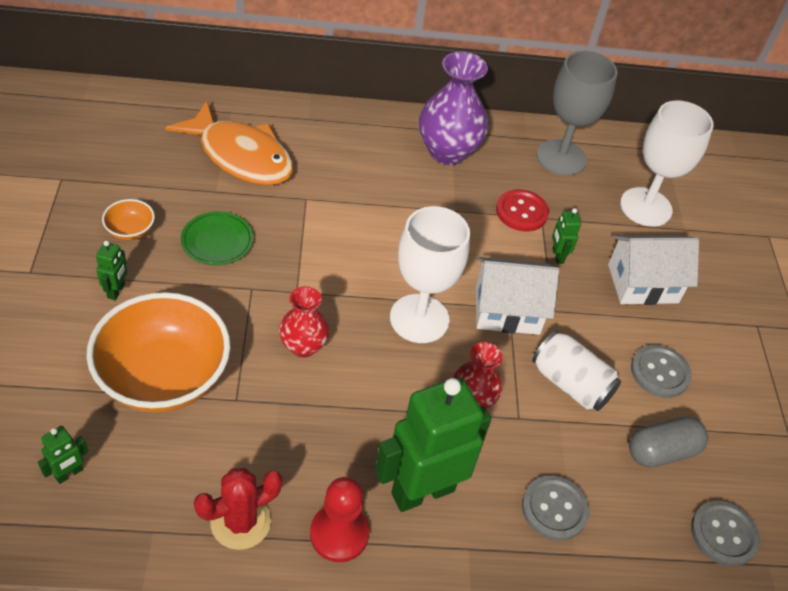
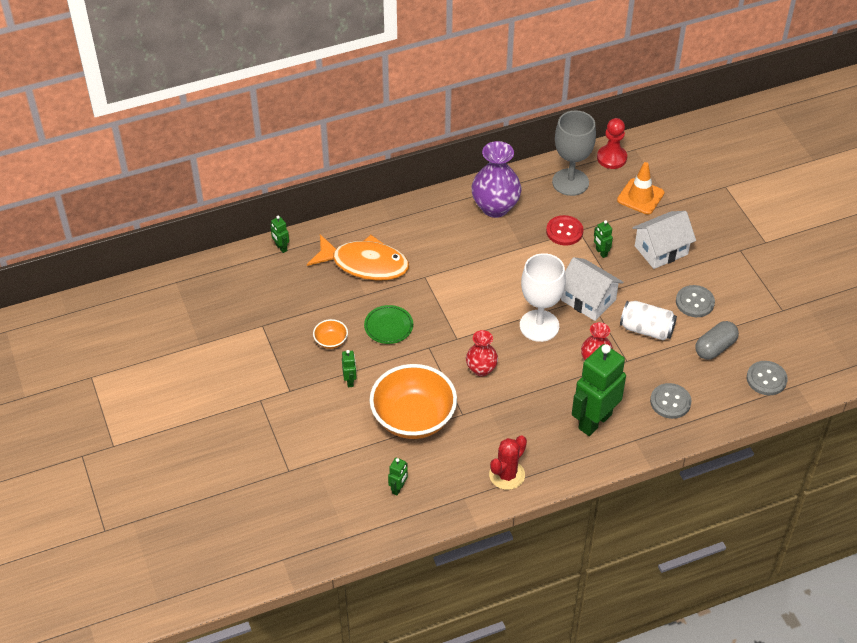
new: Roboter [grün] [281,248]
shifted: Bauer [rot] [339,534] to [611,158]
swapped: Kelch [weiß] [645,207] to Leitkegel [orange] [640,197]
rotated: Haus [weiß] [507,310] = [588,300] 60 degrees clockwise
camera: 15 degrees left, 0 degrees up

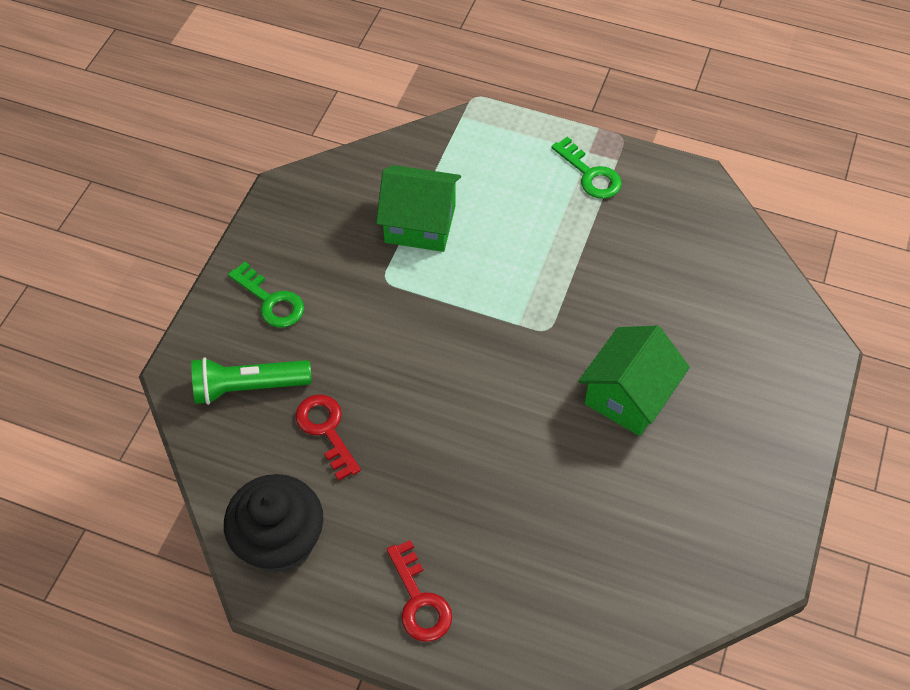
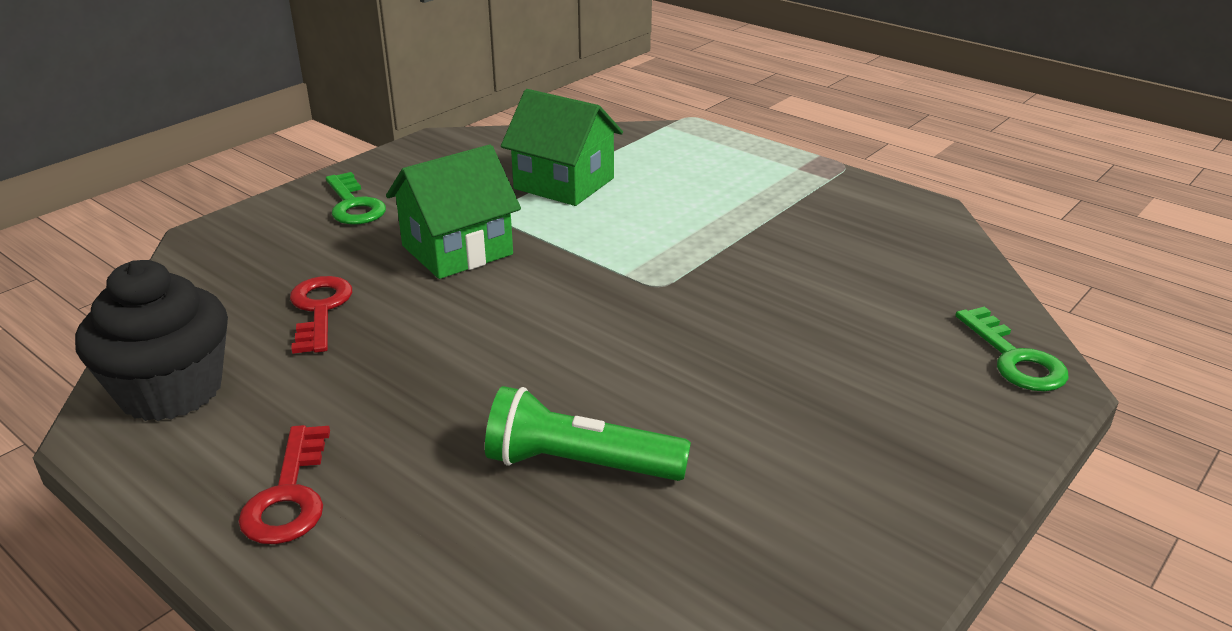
shifted: Haus [grün] [628,396] to [457,250]; Taschenlampe [grün] [248,387] to [579,464]; Schlüssel [grün] [590,174] to [1014,358]
camera: 20 degrees right, 25 degrees down

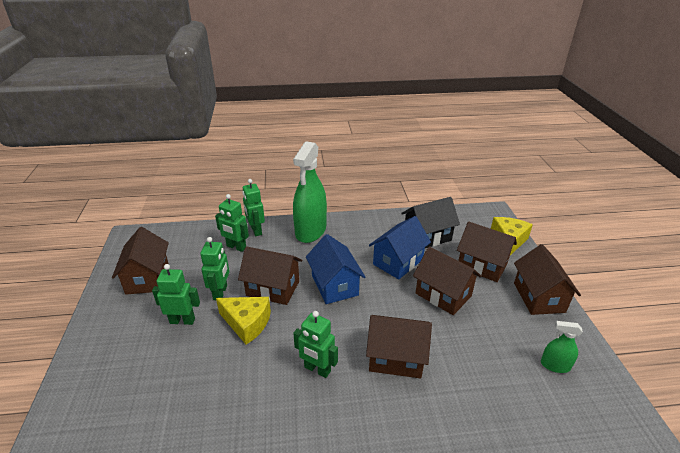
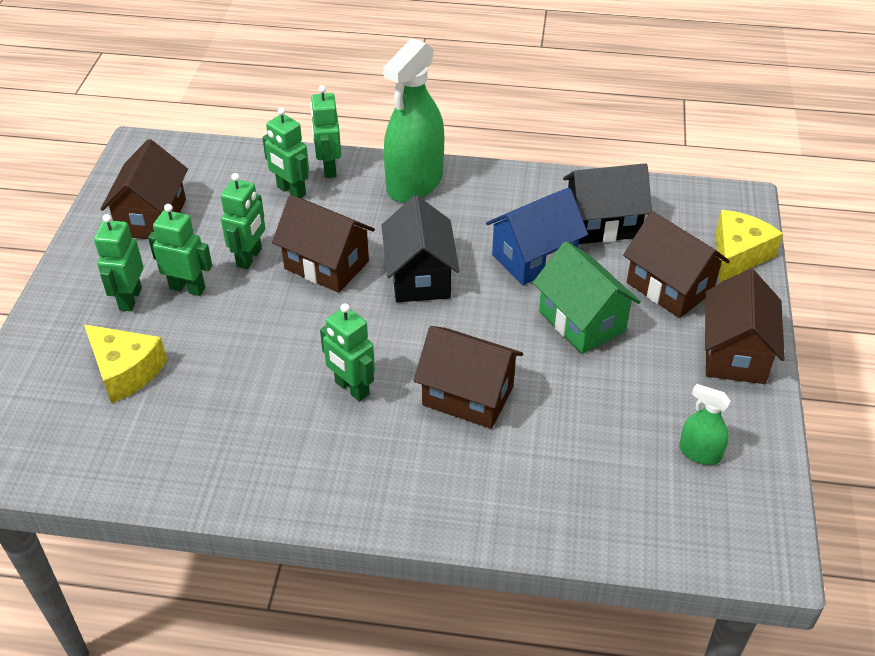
new: Roboter [grün] [130,299]
shifted: Käse [gelb] [247,323] to [125,371]
repainted: Haus [blau] [334,285] to Haus [schwarz] [420,277]; Haus [braun] [443,295] to Haus [grün] [582,321]
camera: 15 degrees right, 10 degrees up

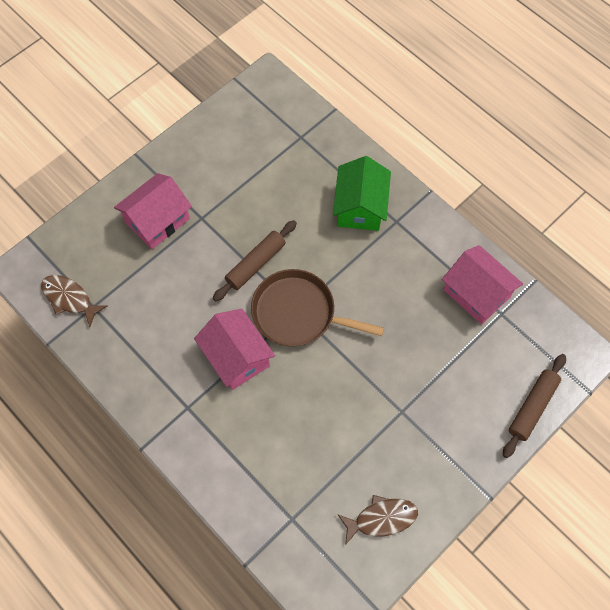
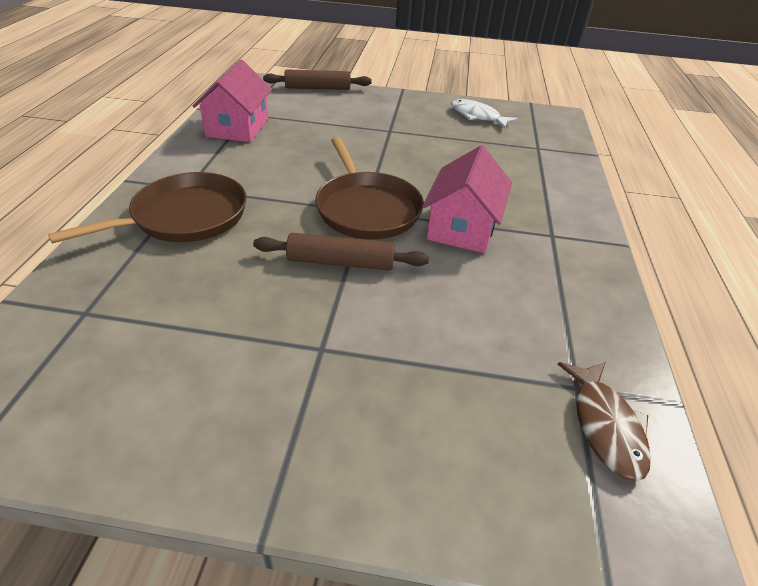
gone: Haus [rosa] [157,220]
swapped: Haus [grün] [360,207] to Pfanne [braun] [184,217]
repainted: Fisch [braun] [381,518] to Fisch [weiß] [477,116]
camera: 130 degrees left, 25 degrees down

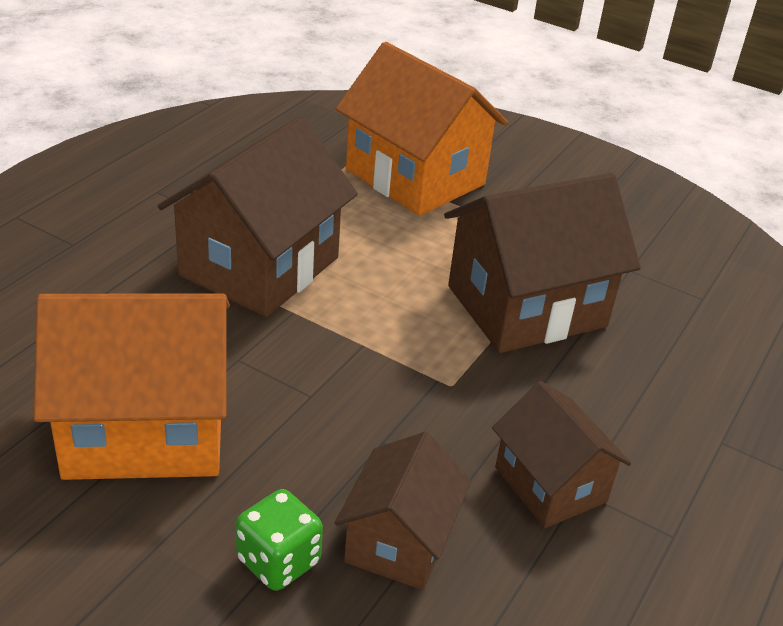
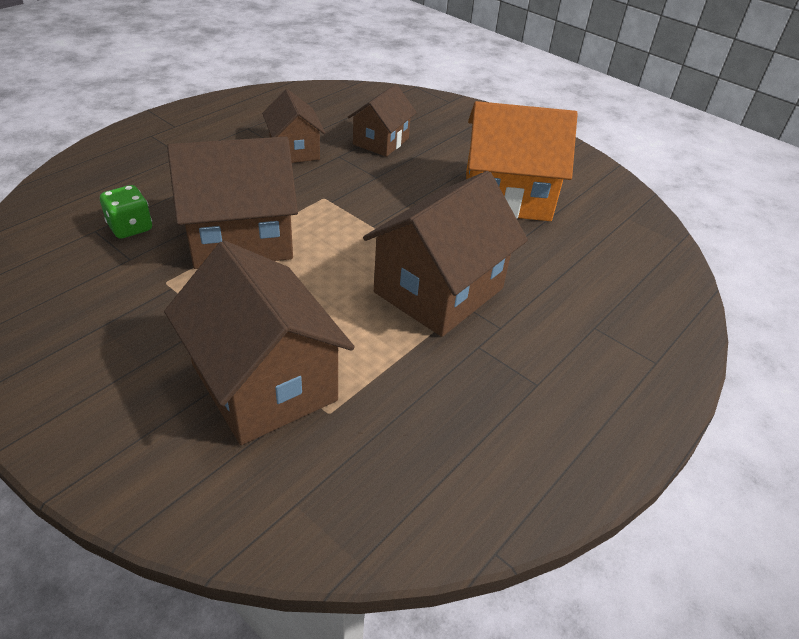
shifted: Spielwürfel [grün] [278,561] to [130,227]
repainted: Haus [orange] [415,177] to Haus [braun] [264,382]
camera: 170 degrees left, 5 degrees up

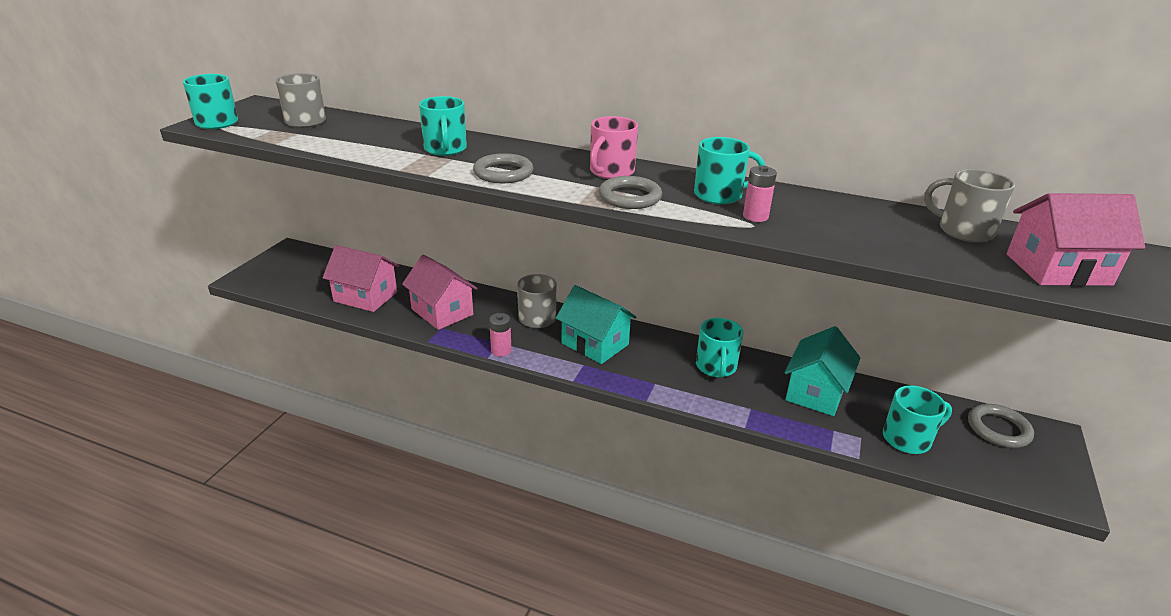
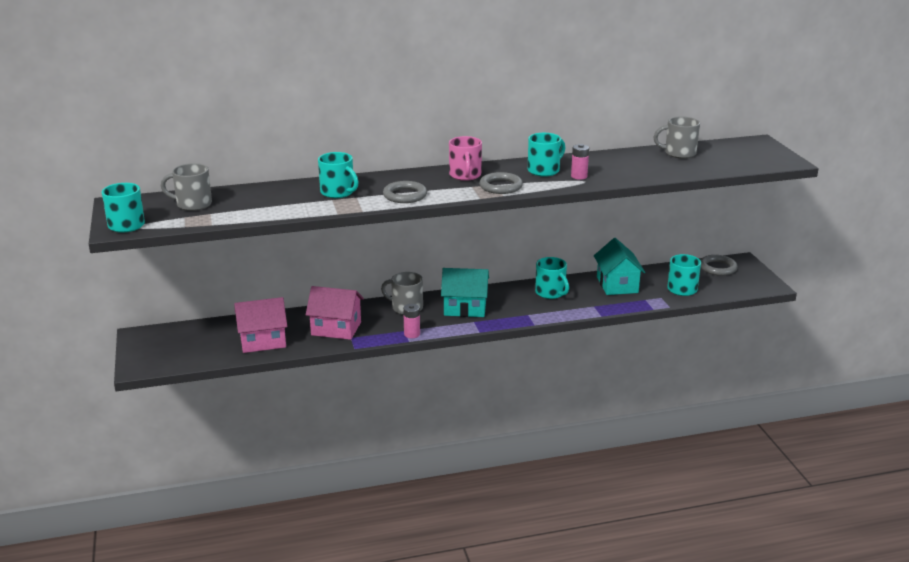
gone: Haus [rosa] [1058,269]
camera: 35 degrees left, 5 degrees down

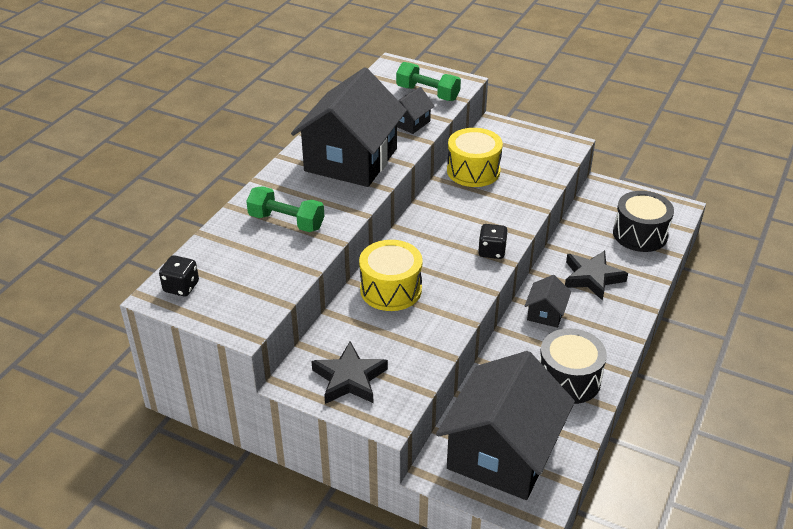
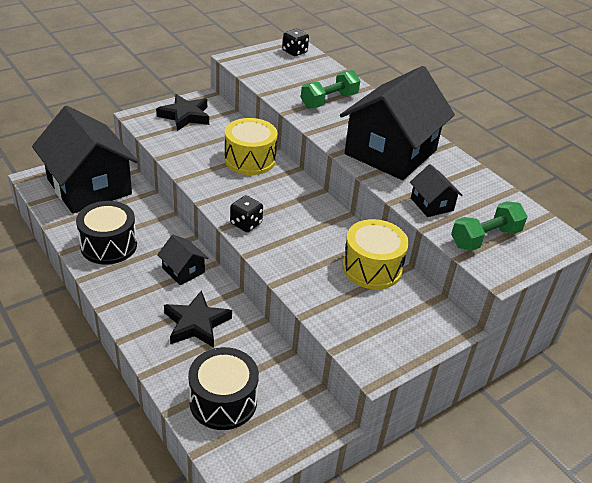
rotated: Haus [schwarz] [351,160] = [391,152] 75 degrees clockwise
camera: 115 degrees right, 0 degrees up

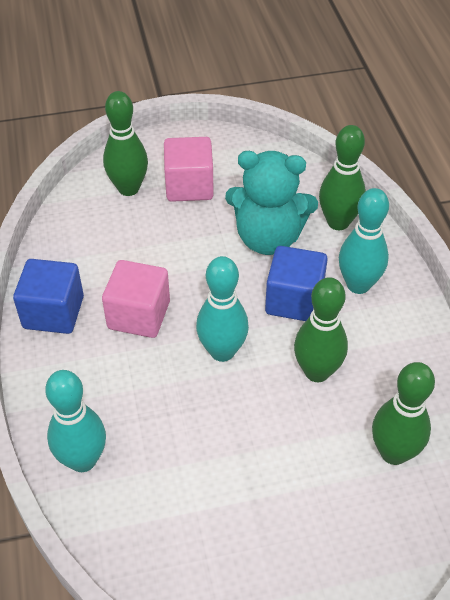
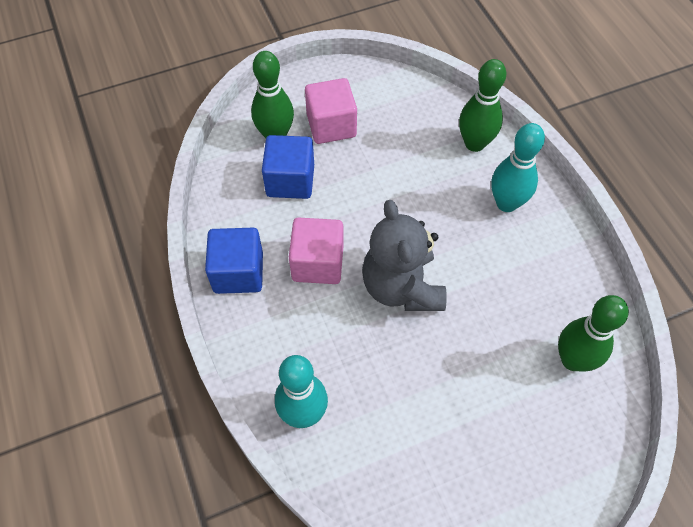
gone: Teddybär [türkis] [268,238]; Bowlingkegel [grün] [317,372]
shifted: Kubus [blau] [294,300] to [290,181]
swapped: Bowlingkegel [türkis] [222,351] to Teddybär [grau] [402,287]
camera: 10 degrees left, 10 degrees up

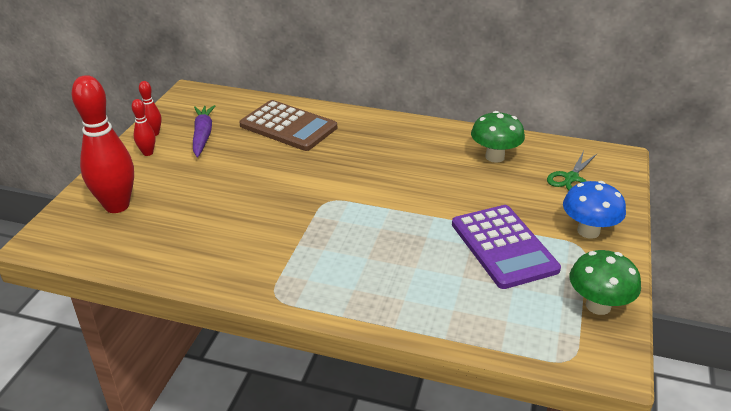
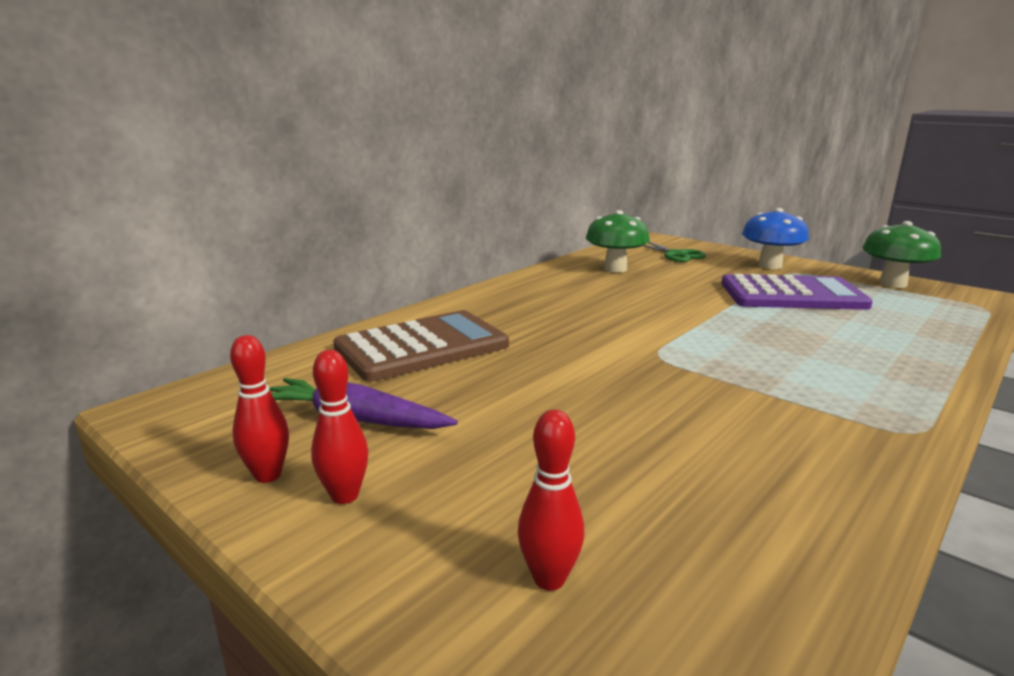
scaled: Bowlingkegel [rot] [117,206] = [549,579] x0.47
camera: 65 degrees left, 15 degrees down

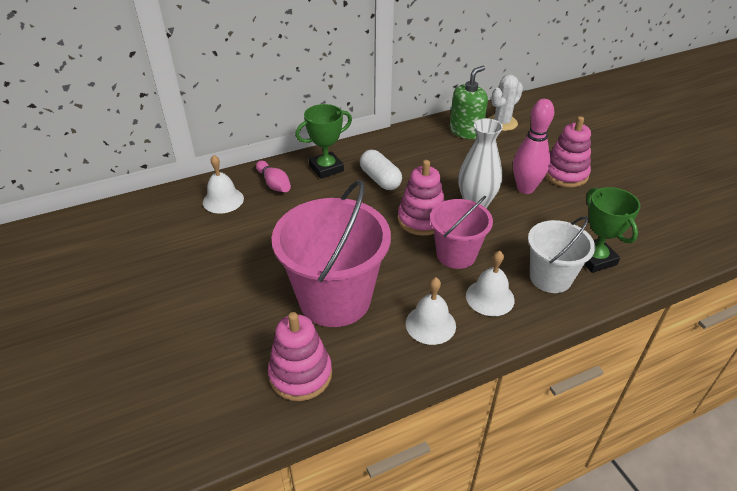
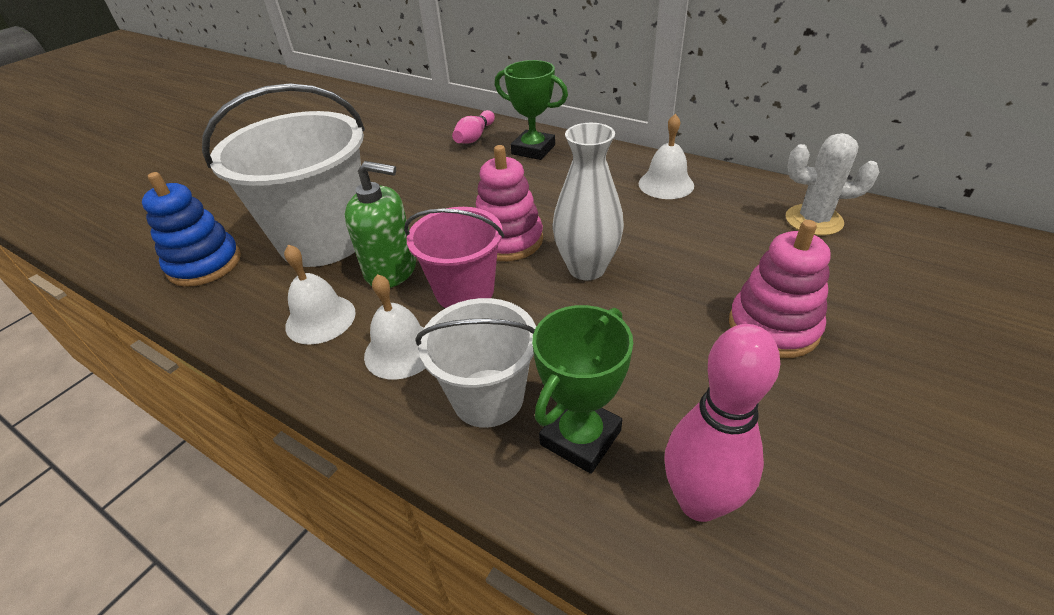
gone: Kapsel [weiß] [380,179]
shifted: Seifenspender [grün] [465,131] to [391,270]; Glocke [weiß] [223,200] to [666,184]; Bowlingkegel [rosa] [525,188] to [699,502]
repainted: Stapelspielzeug [rosa] [300,374] to Stapelspielzeug [blau] [205,264]; Eimer [rosa] [335,299] to Eimer [weiß] [324,239]
camera: 60 degrees right, 0 degrees up

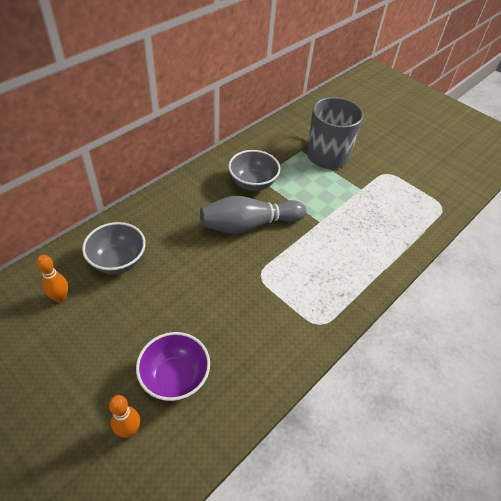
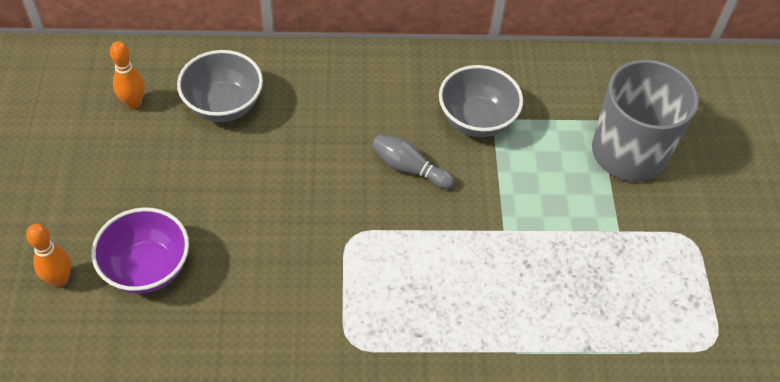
scaled: Bowlingkegel [grau] [249,225] = [409,168] x0.53
camera: 45 degrees right, 5 degrees up

